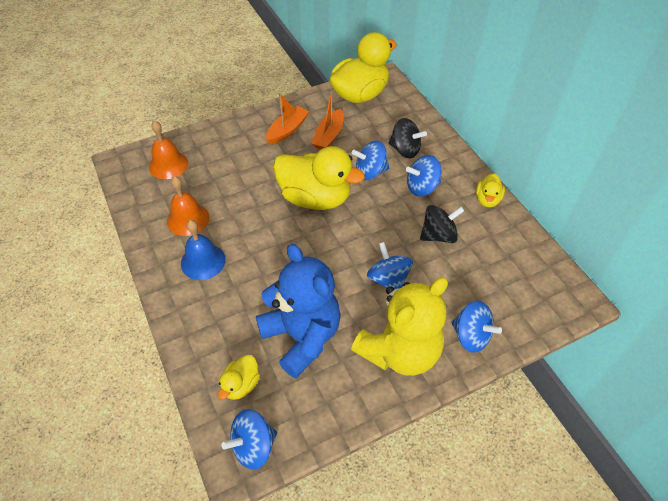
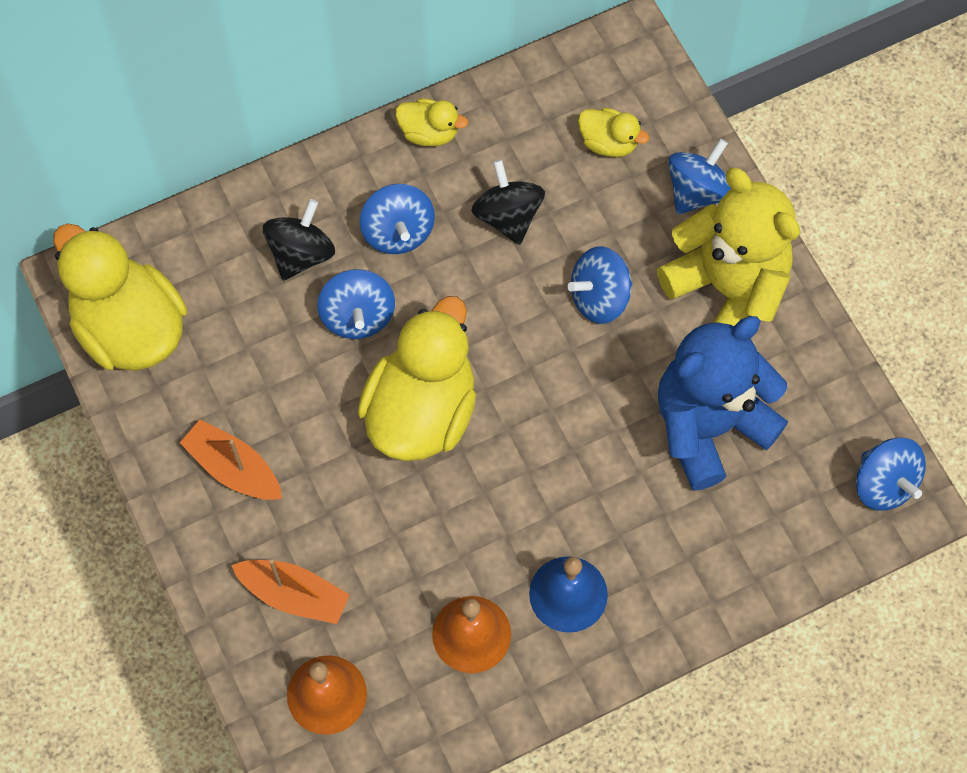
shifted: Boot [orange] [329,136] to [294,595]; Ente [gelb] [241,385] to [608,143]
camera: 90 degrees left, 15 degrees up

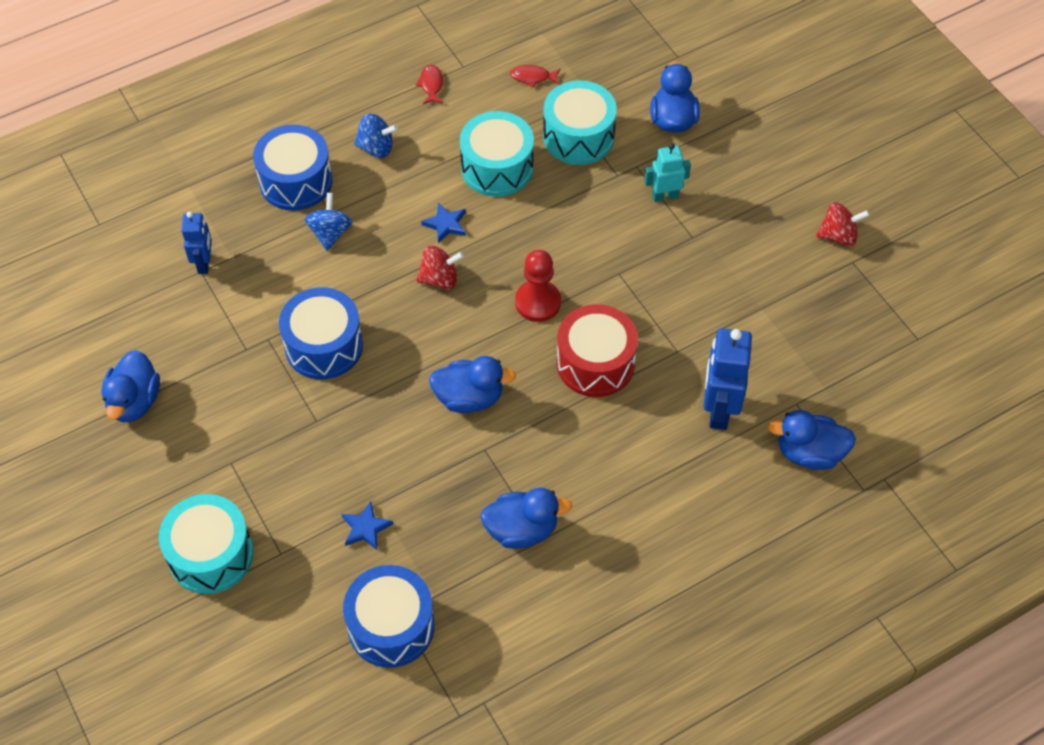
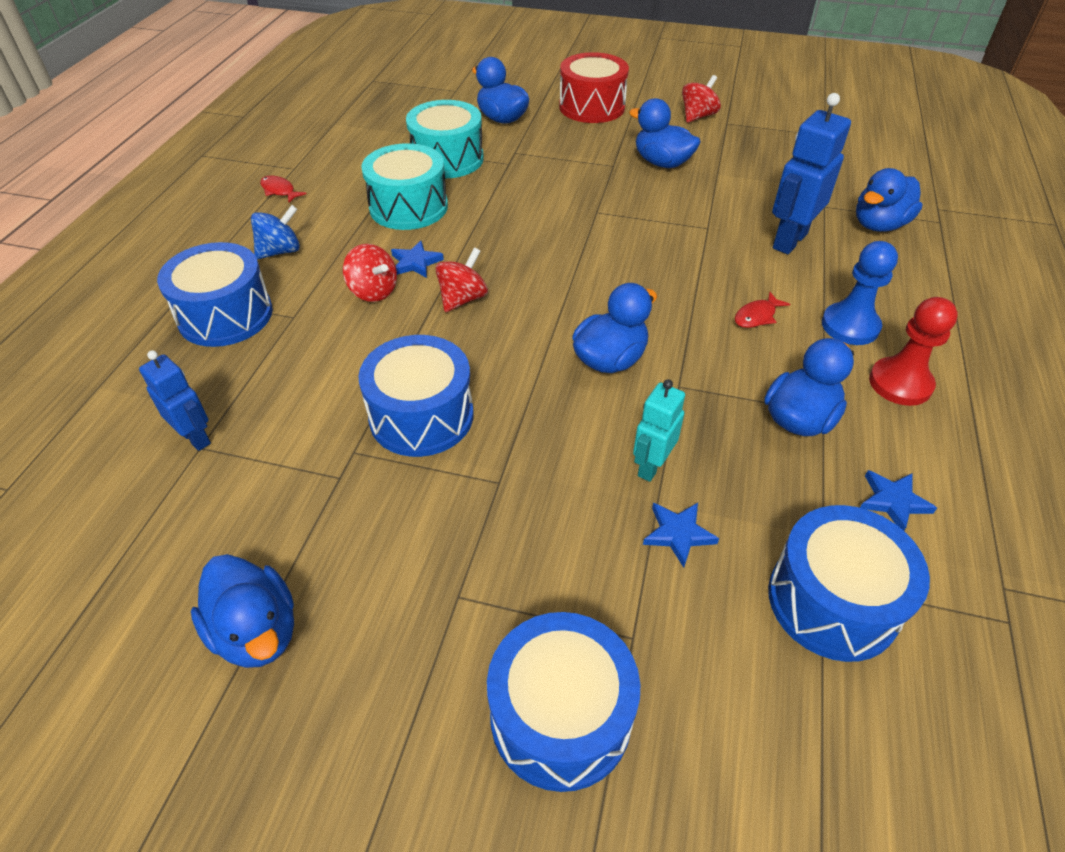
gone: Kreisel [blau] [330,233]
new: Kreisel [rot] [373,291]; Ente [blau] [662,163]; Bauer [blau] [850,326]; Stern [blau] [893,501]
shifted: Trommel [rot] [595,363] to [592,107]; Roboter [türkis] [665,196] to [651,466]; Fisch [rot] [533,77] to [757,316]; Bauer [rot] [538,302] to [900,383]
repainted: Trommel [türkis] [211,554] to Trommel [blau] [560,716]
rotated: Roboter [blau] [718,410] = [789,241] 75 degrees clockwise
camera: 45 degrees left, 10 degrees down

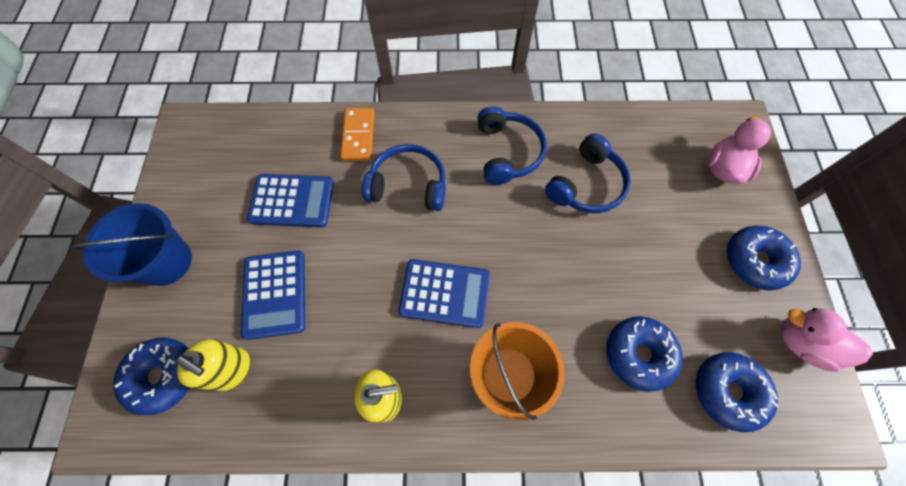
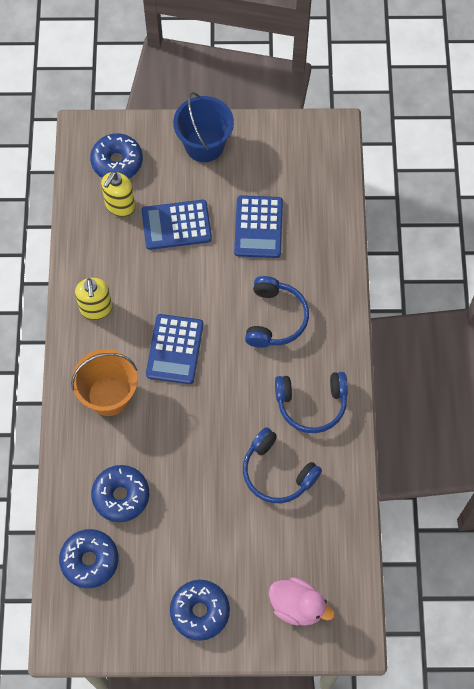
gone: Dominostein [orange] [358,136]; Ente [rosa] [802,342]
camera: 90 degrees right, 0 degrees up

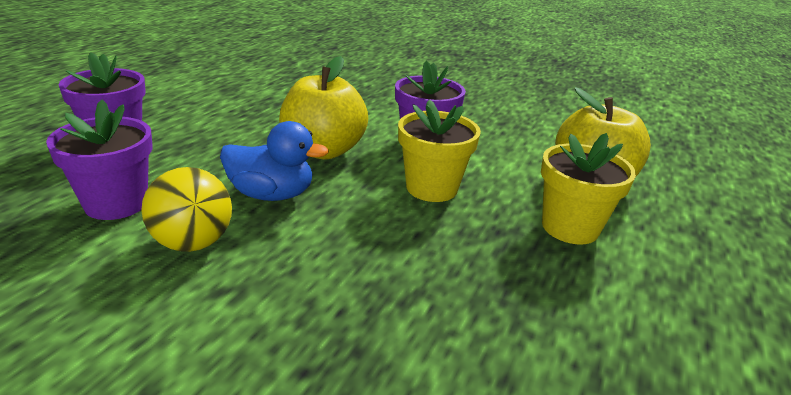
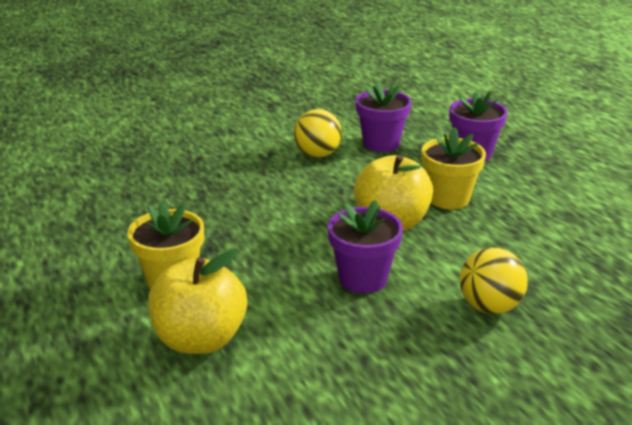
gone: Ente [blau] [271,194]
new: Ball [gelb] [489,306]
shifted: Blumentopf [gelb] [431,188] to [448,198]
camera: 130 degrees right, 0 degrees up

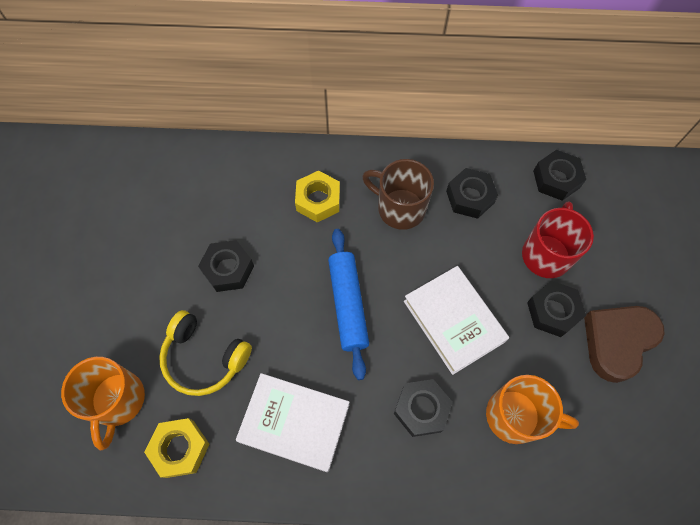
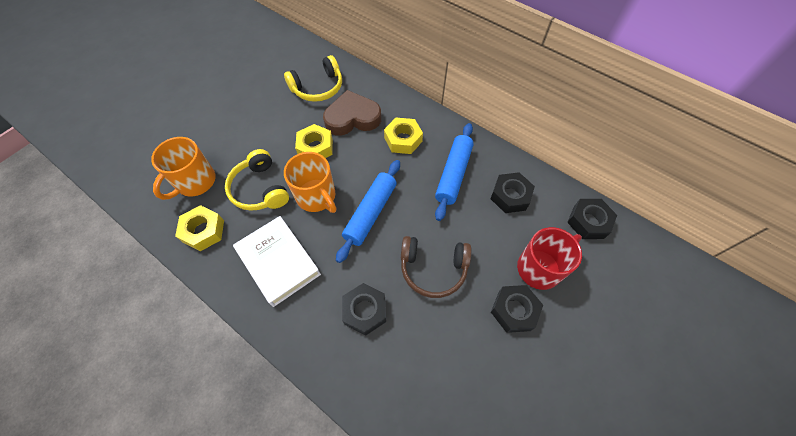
new: Kopfhörer [gelb] [318,87]
shifted: Tasse [orange] [515,416] to [316,197]; Herz [braun] [617,341] to [352,118]
swapped: Buch [weiß] [453,321] to Kopfhörer [braun] [433,269]; Tasse [braun] [399,208] to Nudelholz [blau] [453,174]
repainted: Sechskantmutter [schwarz] [228,269] to Sechskantmutter [gelb] [315,147]
camera: 35 degrees right, 5 degrees down

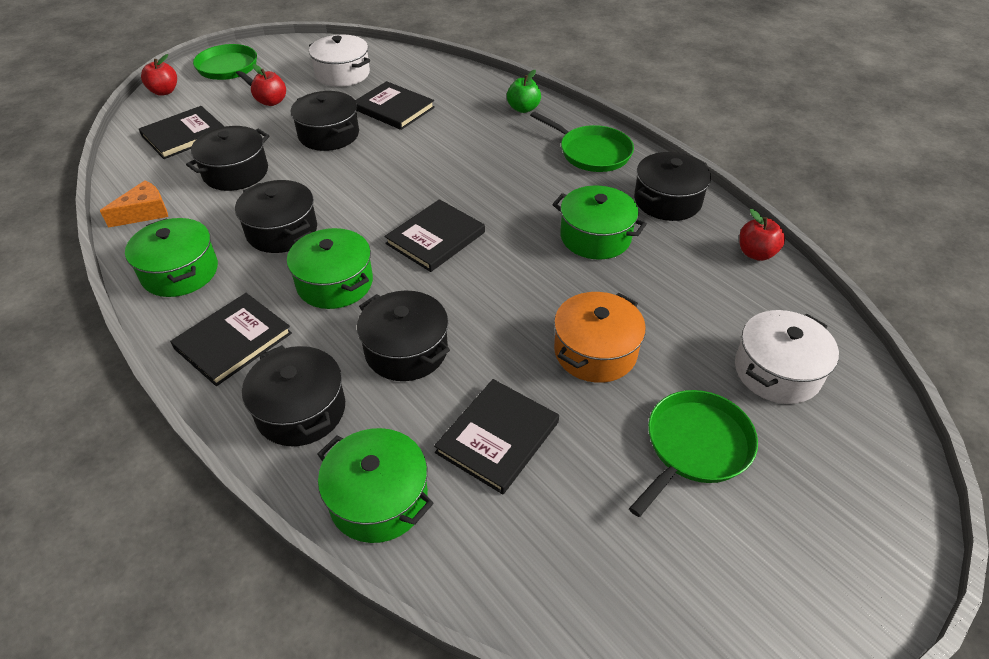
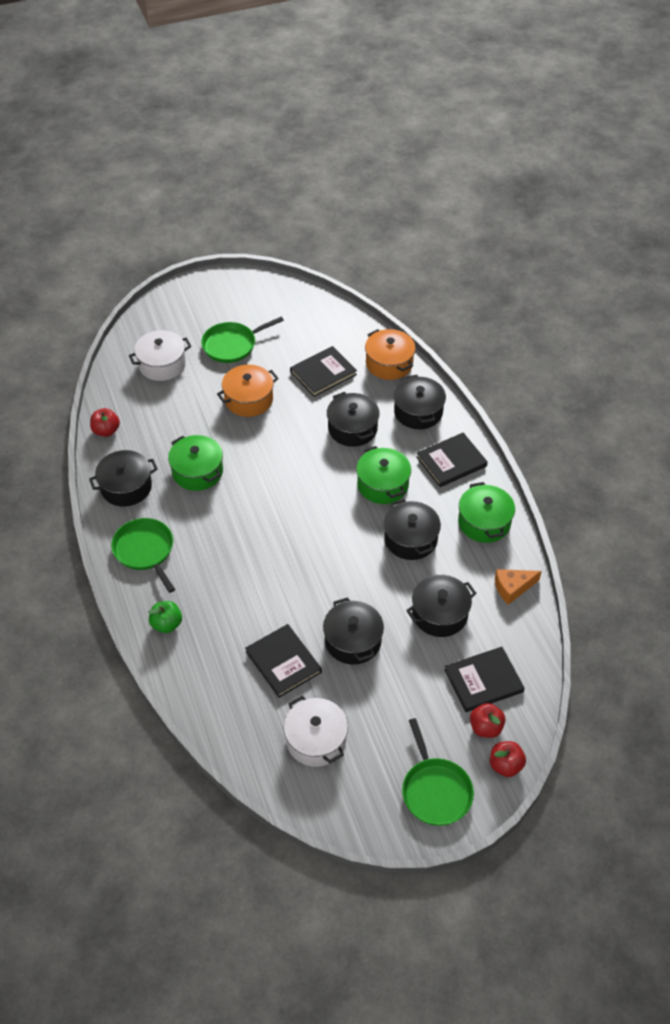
gone: Buch [schwarz] [435,238]
shifted: Apfel [rot] [272,102] to [486,727]
repainted: Kochtopf [grün] [378,499] to Kochtopf [orange] [389,363]
camera: 160 degrees left, 5 degrees up

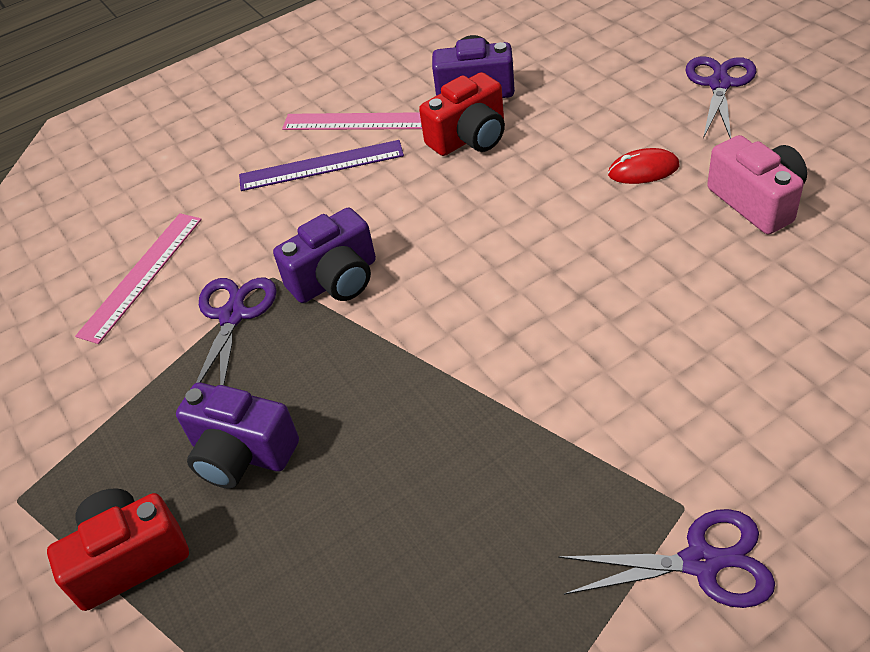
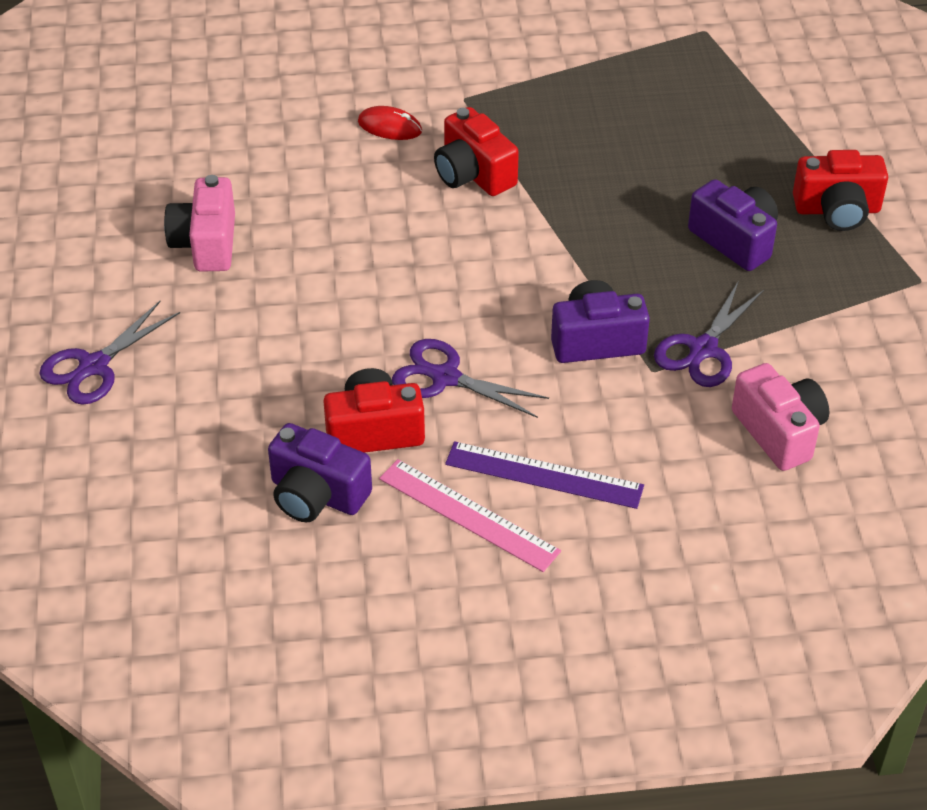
new: Kamera [rot] [473,174]
shifted: Computermaus [rot] [643,170] to [389,127]; Schere [lila] [700,562] to [445,377]
swapped: Lineal [rosa] [141,275] to Kamera [rosa] [779,432]
camera: 160 degrees left, 0 degrees up

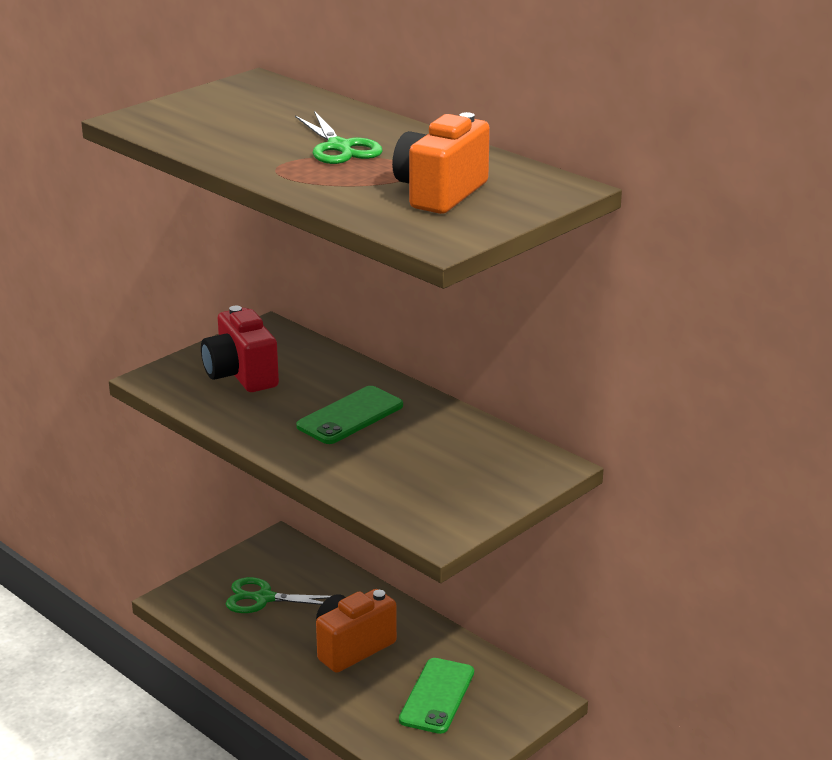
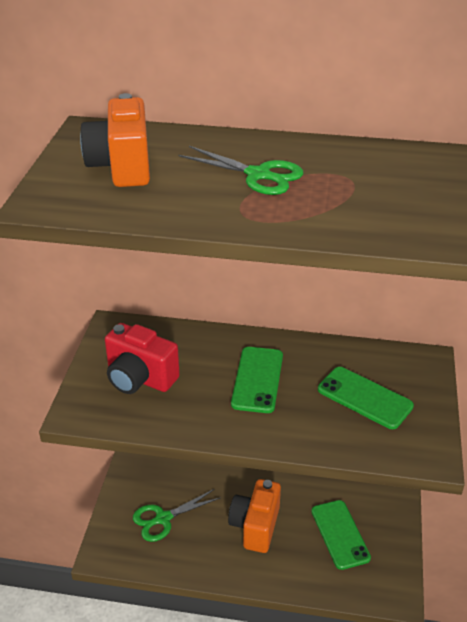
new: Handy [grün] [364,398]
shifted: Kamera [orange] [440,193] to [121,167]
camera: 35 degrees left, 10 degrees up

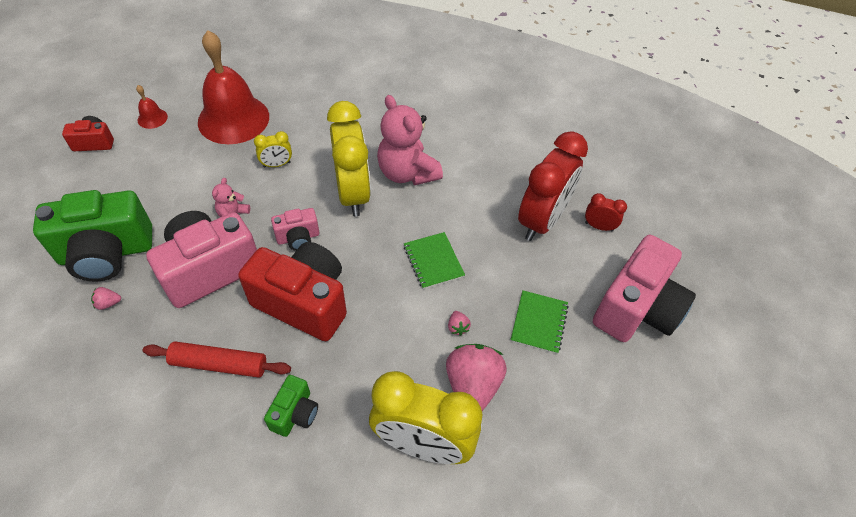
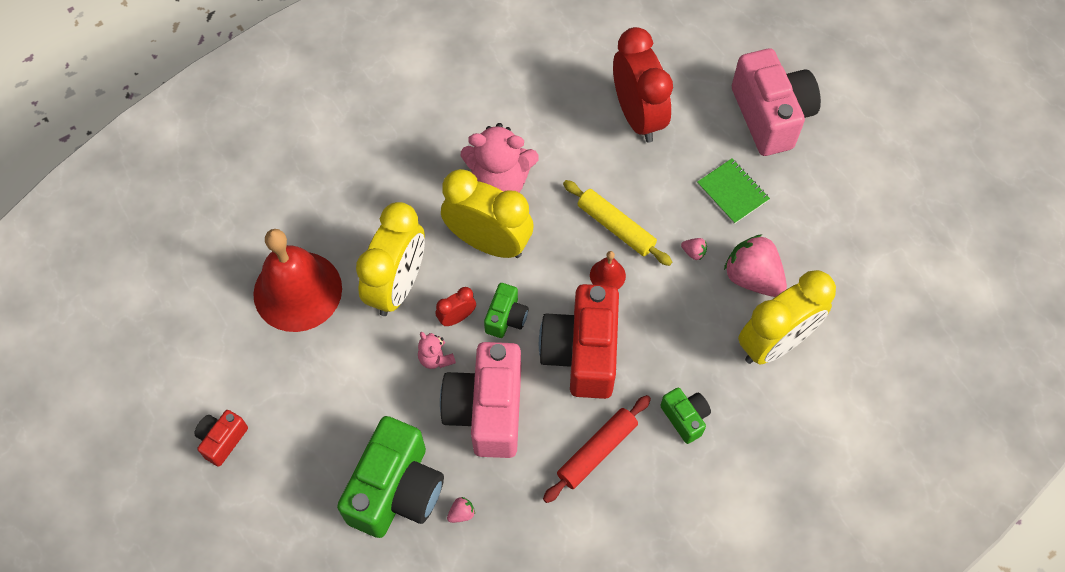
shifted: Wecker [rot] [599,226] to [457,317]; Glocke [rot] [152,118] to [607,275]
swapped: Notizbuch [grün] [433,261] to Nudelholz [gelb] [616,227]
repainted: Kamera [rosa] [298,238] to Kamera [grün] [506,318]
rotated: Erdbeere [rosa] [108,303] = [461,513] 150 degrees counterclockwise; Kamera [rot] [304,302] = [582,352] 60 degrees counterclockwise
scaled: Wecker [gelb] [277,164] = [397,286] x2.27
camera: 50 degrees left, 10 degrees up

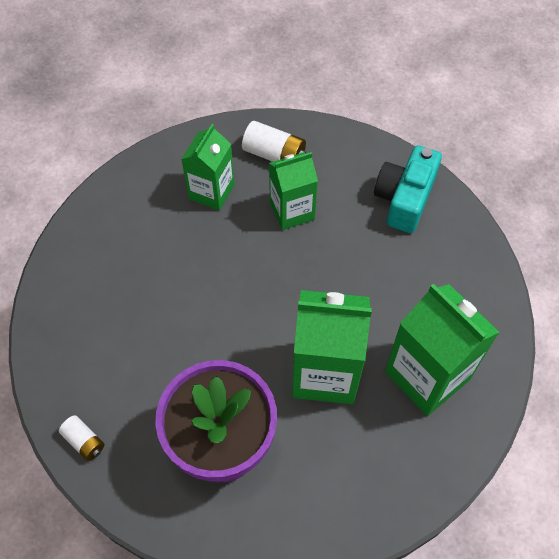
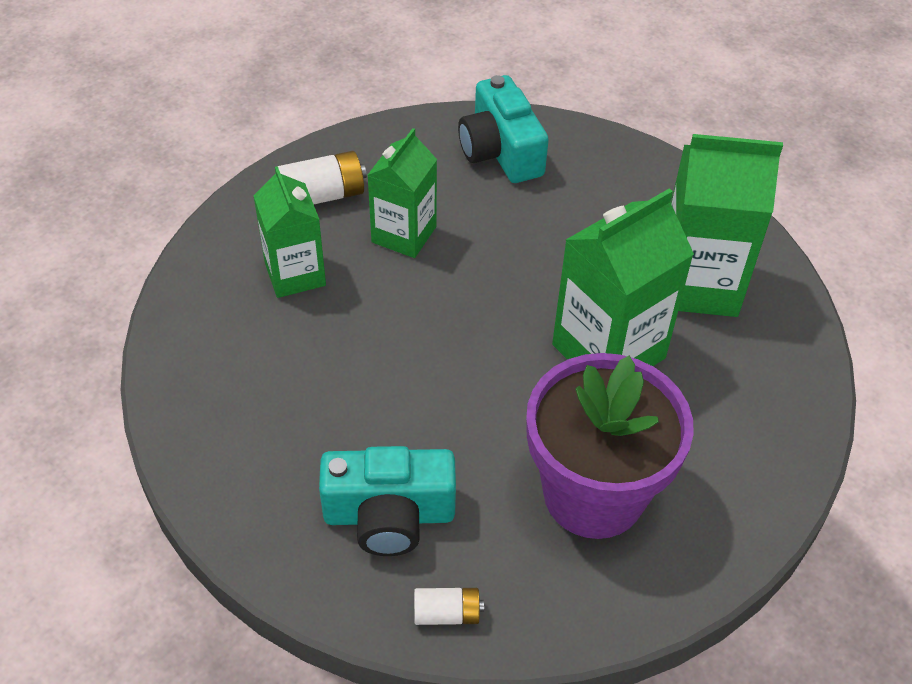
new: Kamera [türkis] [389,515]
camera: 45 degrees left, 10 degrees down

